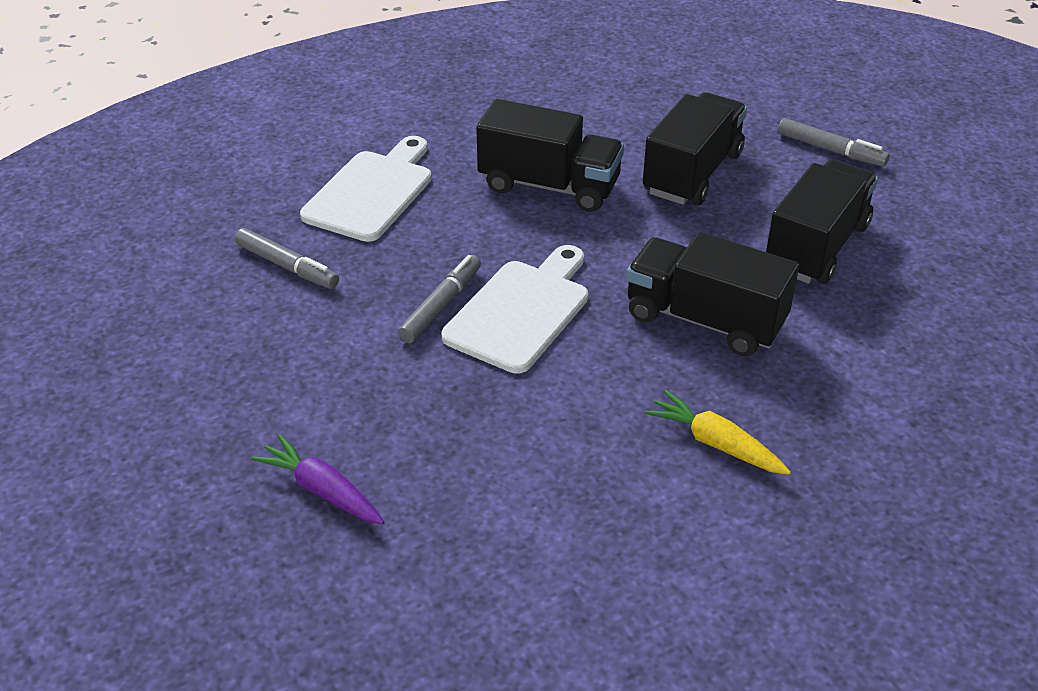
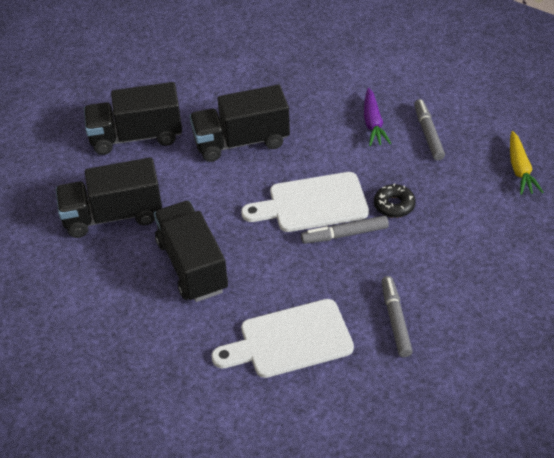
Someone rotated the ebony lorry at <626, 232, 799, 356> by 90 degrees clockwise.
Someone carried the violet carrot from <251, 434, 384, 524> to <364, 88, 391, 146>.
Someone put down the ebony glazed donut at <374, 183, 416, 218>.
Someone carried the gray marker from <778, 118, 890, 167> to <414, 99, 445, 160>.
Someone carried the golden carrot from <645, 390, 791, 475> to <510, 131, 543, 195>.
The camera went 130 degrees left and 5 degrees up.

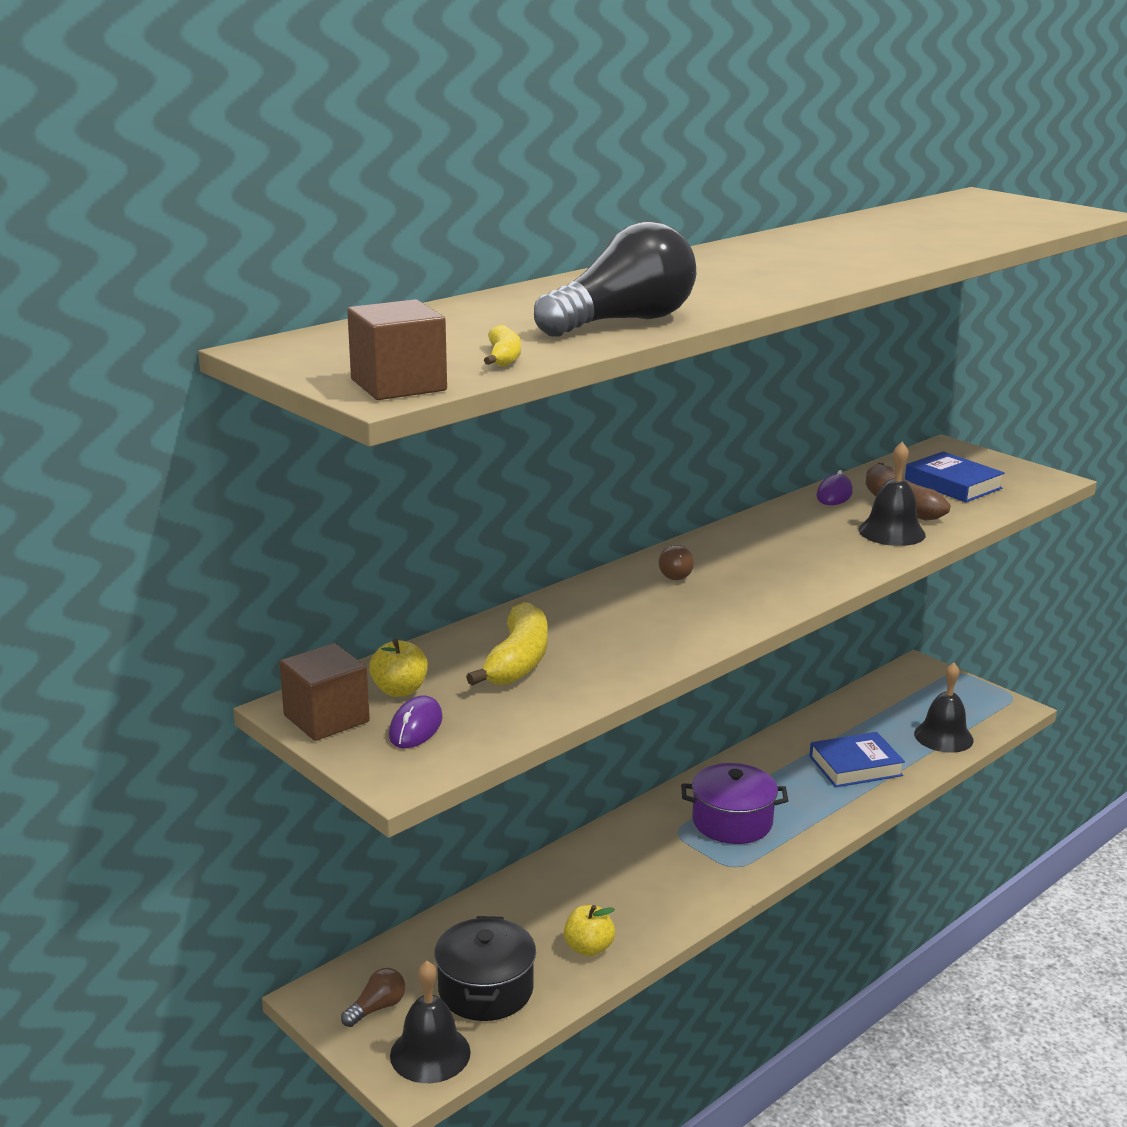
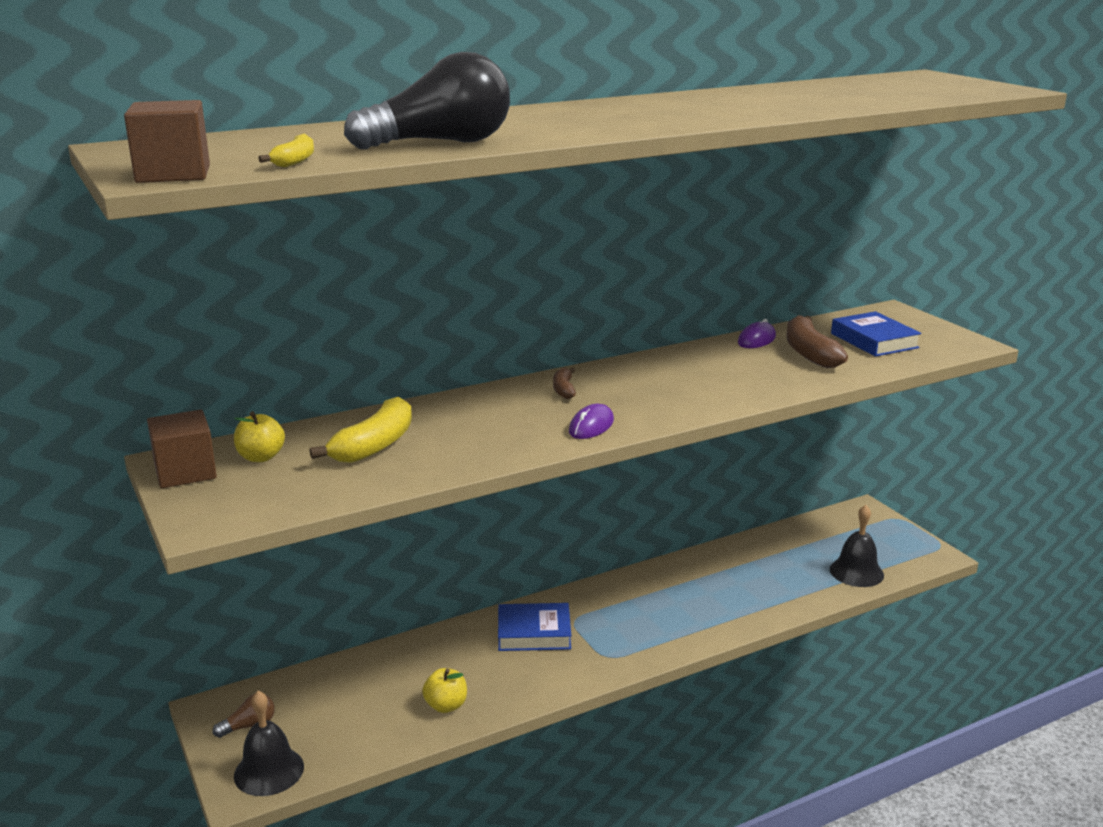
Someone carried the blue hardback from <810, 732, 905, 787> to <498, 603, 571, 651>.
Someone swapped the dark brown light bulb at <659, 545, 694, 580> for the dark brown banana at <553, 368, 576, 399>.
Someone carried the violet mouse from <389, 695, 443, 748> to <569, 404, 614, 439>.
Someone took away the ebony pot at <434, 916, 536, 1021>.
Someone took away the violet pot at <681, 763, 788, 844>.
Someone took away the ebony bell at <859, 442, 926, 546>.
The camera went 15 degrees right and 0 degrees up.

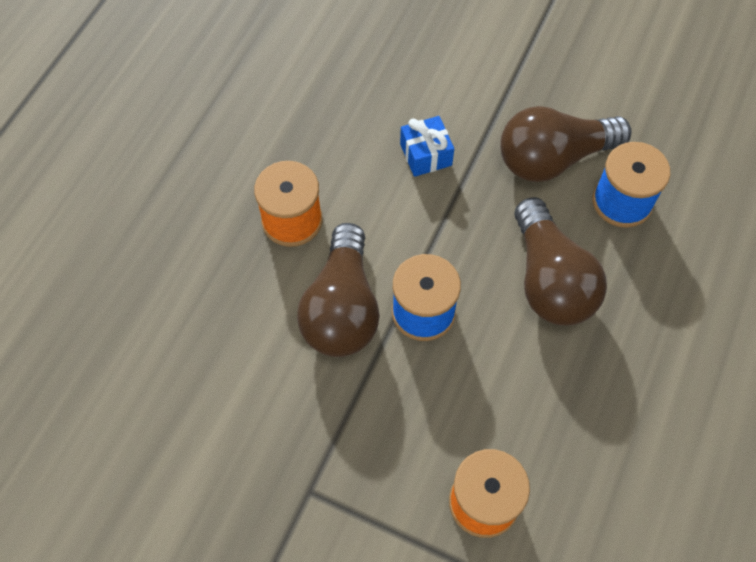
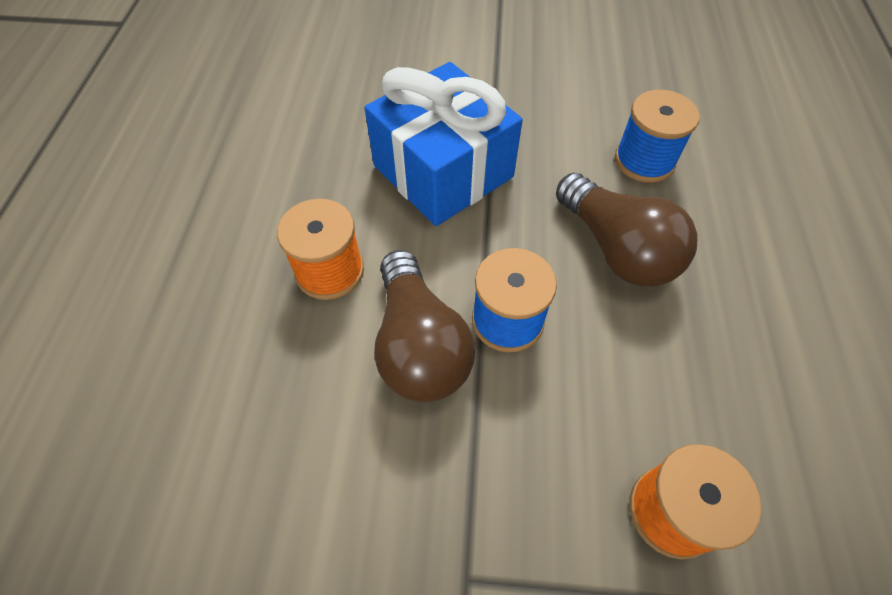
Someone scaled the blue gift at <400, 116, 454, 177> by 2.37.
Someone took away the dark brown light bulb at <500, 106, 632, 182>.
The camera went 20 degrees left and 5 degrees down.

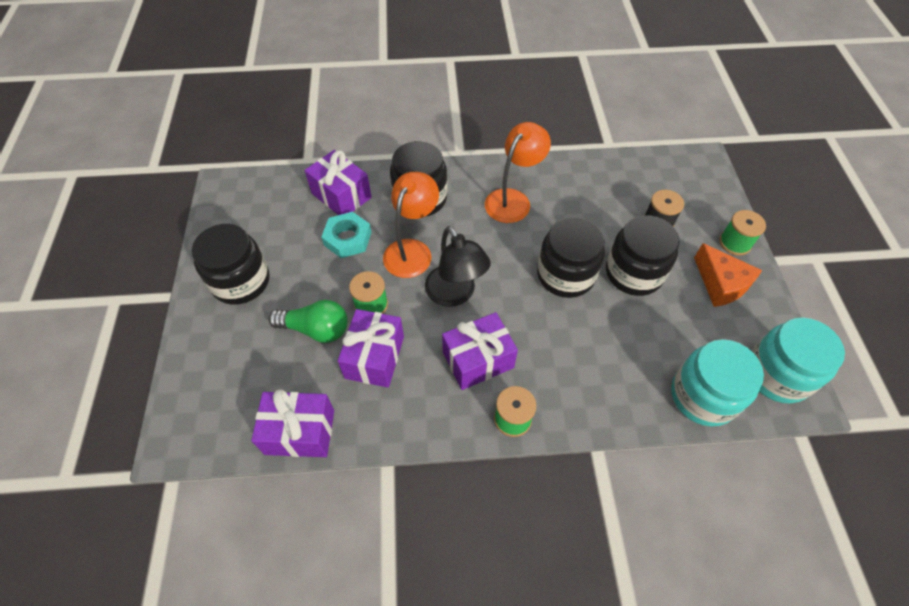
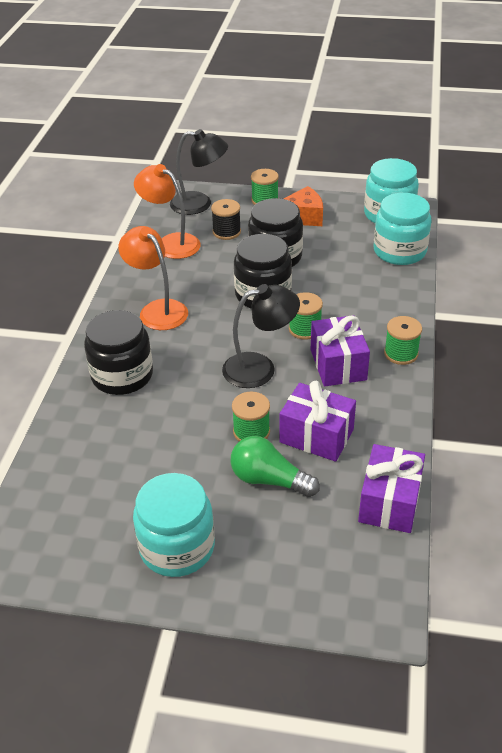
Someone repainted the ebony jam jar at <192, 224, 270, 305>, which became the turquoise jam jar at <133, 473, 215, 577>.
Someone carried the bright orange reading lamp from <383, 172, 439, 278> to <134, 164, 201, 259>.
Someone put down the ebony reading lamp at <170, 129, 228, 215>.
Someone rotated the emerald light bulb at <269, 300, 348, 343> by 90 degrees counterclockwise.
Someone put down the emerald bobbin at <289, 292, 323, 340>.
Someone took away the violet gift at <305, 150, 372, 215>.
Someone took away the turquoise hex nut at <321, 212, 371, 258>.
The camera went 75 degrees left and 15 degrees down.

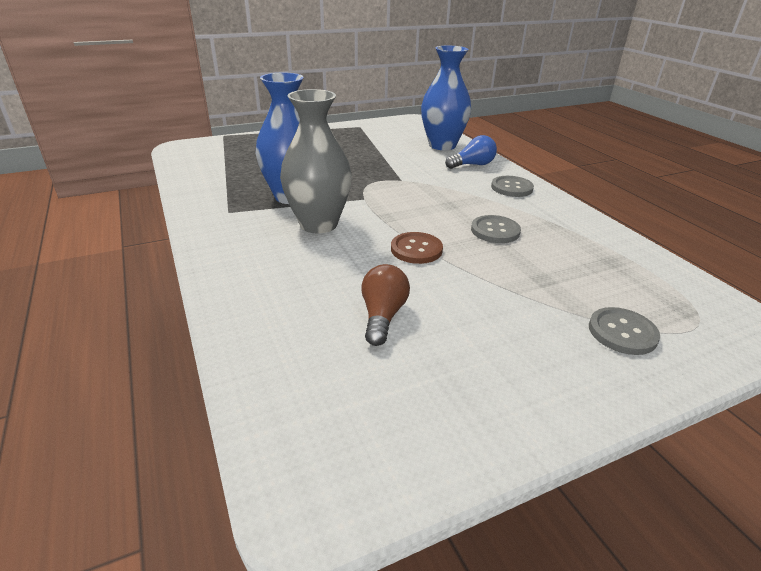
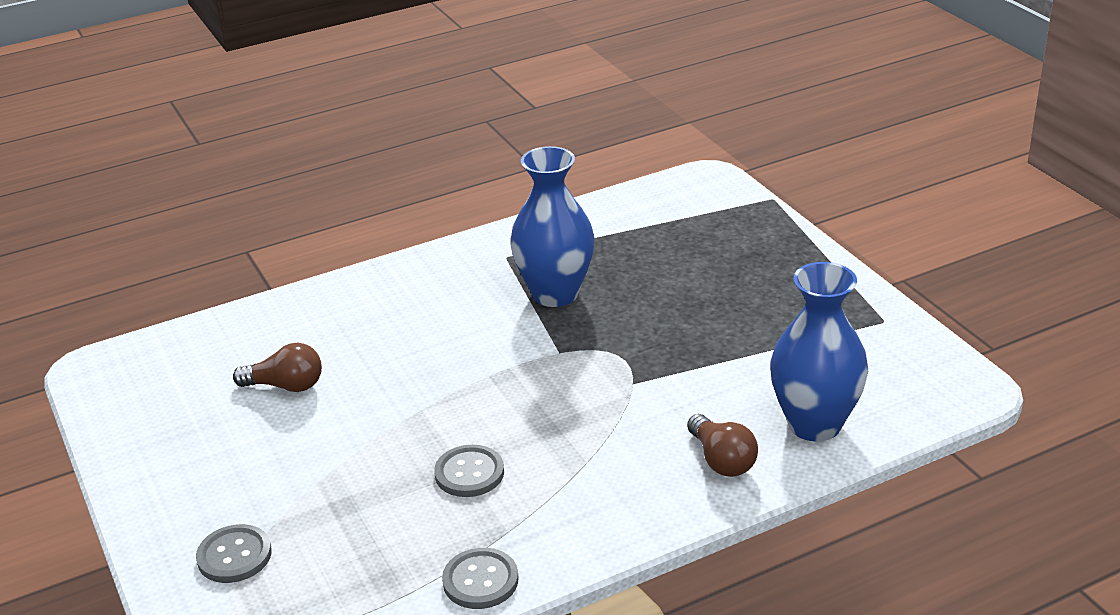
Someone carried the gray sewing button from <491, 176, 534, 197> to <442, 548, 519, 609>.
Someone repainted the blue light bulb at <445, 135, 497, 169>, which became the dark brown light bulb at <687, 414, 758, 477>.
Someone took away the gray tall vase at <280, 89, 352, 234>.
Someone took away the dark brown sewing button at <391, 232, 443, 264>.
The camera went 90 degrees right and 0 degrees up.

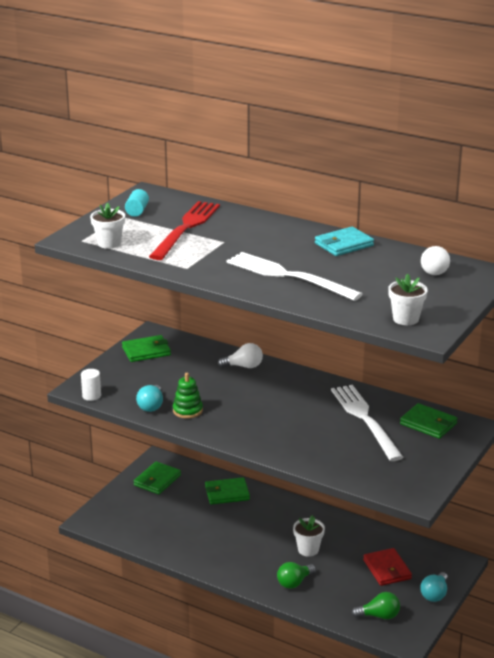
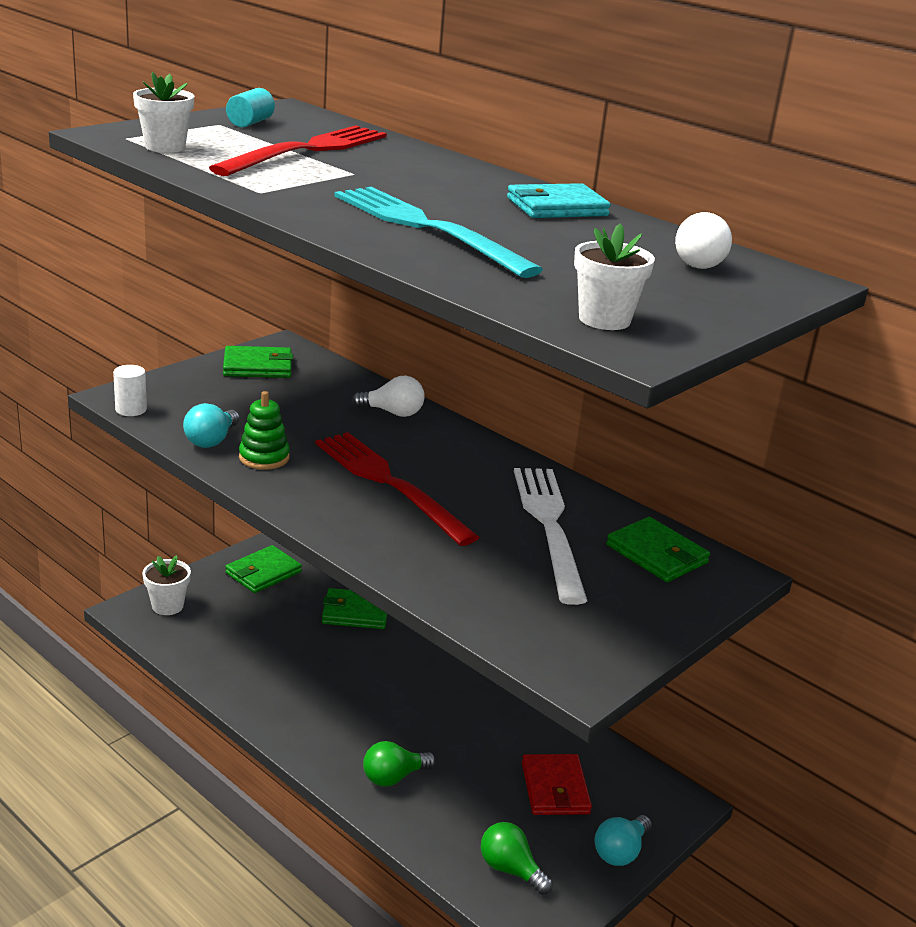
Someone carried the snow-white flower pot from <293, 515, 325, 557> to <142, 555, 191, 615>.
Someone put down the crimson table fork at <315, 432, 479, 546>.
Someone repainted the snow-white table fork at <226, 252, 362, 301>, which became the turquoise table fork at <334, 187, 543, 278>.
Someone rotated the emerald light bulb at <352, 592, 400, 619> by 150 degrees counterclockwise.
The camera went 10 degrees right and 0 degrees up.

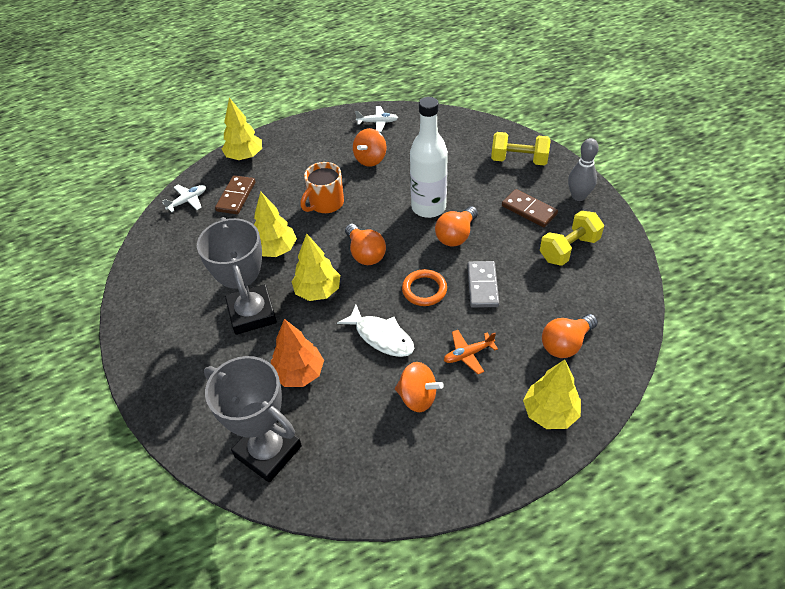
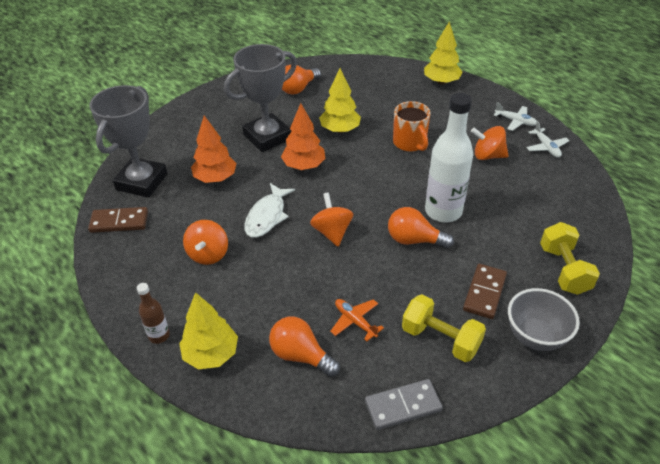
Someone carried the dark brown domino piece from <215, 175, 256, 214> to <88, 207, 148, 233>.
Someone put down the dark brown drink bottle at <137, 283, 170, 344>.
Someone repainted the golden fir tree at <292, 233, 340, 301>, which became the bright orange fir tree at <281, 103, 326, 170>.
Someone carried the bright orange light bulb from <345, 224, 386, 265> to <282, 65, 321, 95>.
Someone swapped the bright orange torus at <402, 269, 447, 306> for the bright orange spinning top at <310, 193, 353, 246>.
Someone carried the bright orange aeroplane from <444, 330, 498, 374> to <330, 299, 384, 341>.
Someone carried the gray domino piece from <467, 261, 499, 308> to <365, 379, 443, 430>.
Someone rotated the bright orange mug at <300, 162, 344, 213> by 135 degrees counterclockwise.
Someone carried the snow-white aeroplane from <162, 185, 206, 212> to <494, 102, 537, 131>.
Someone swapped the gray tenpin at <568, 138, 599, 201> for the gray deep dish at <508, 288, 580, 351>.
The camera went 70 degrees right and 5 degrees down.

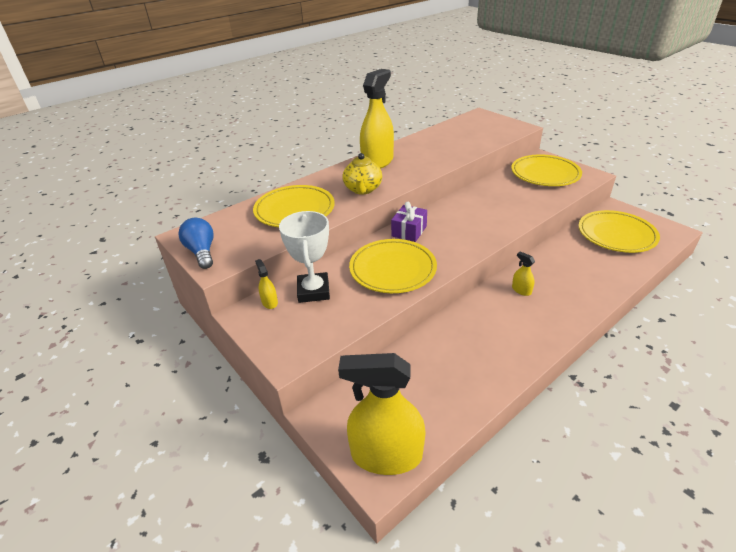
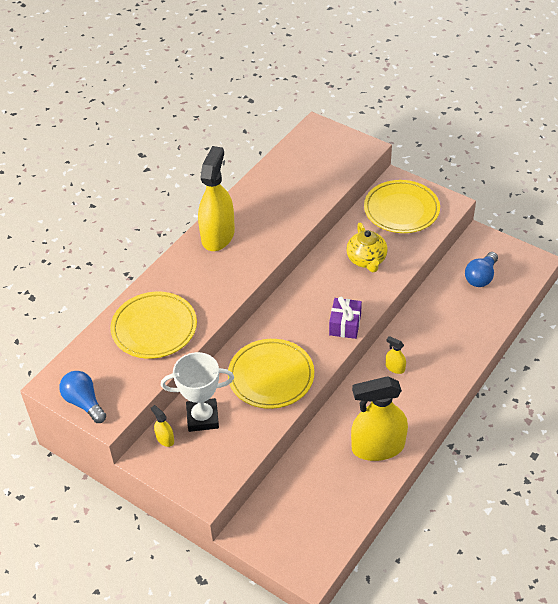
Someone rotated the snow-white prize cup at <279, 211, 330, 303> by 75 degrees counterclockwise.
Someone carried the violet gift from <391, 202, 427, 242> to <329, 297, 362, 339>.
Someone carried the golden tea pot from <343, 153, 382, 195> to <346, 223, 388, 272>.
Someone carried the golden sprayer from <338, 353, 426, 475> to <351, 376, 408, 461>.
Someone swapped the golden dinner plate at <578, 210, 660, 253> for the blue light bulb at <465, 252, 498, 287>.
The camera went 15 degrees left and 10 degrees up.

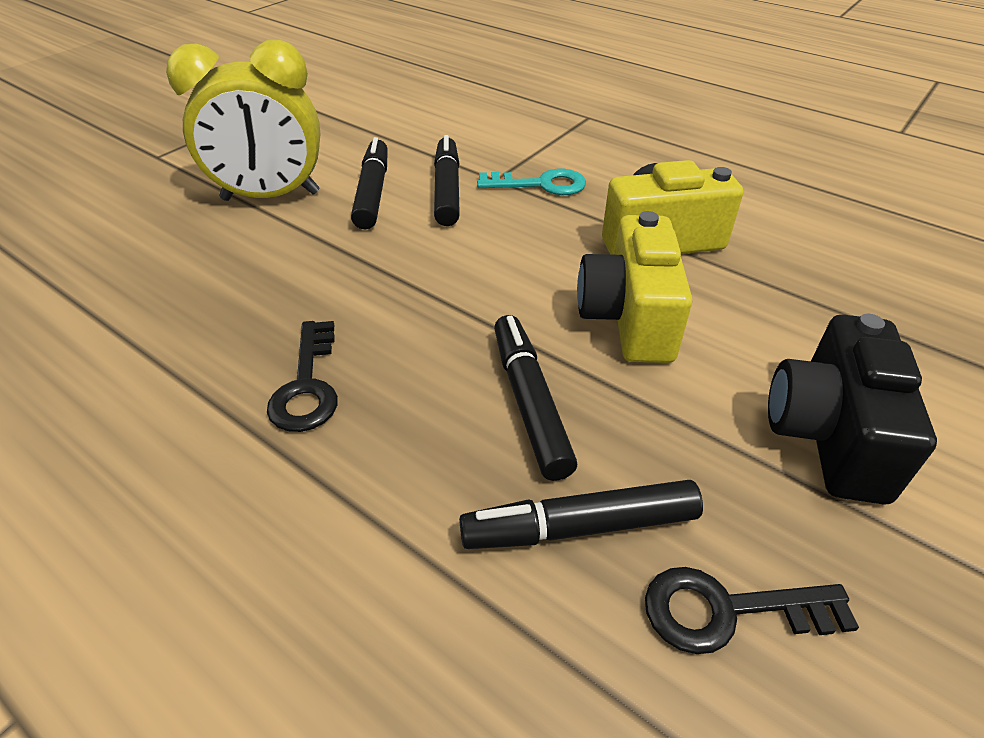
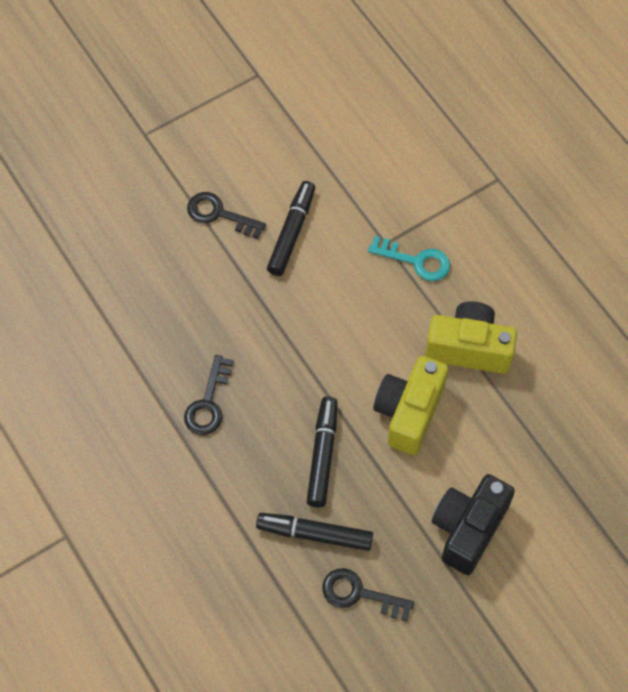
Someone swapped the golden bedside clock at <166, 40, 320, 201> for the ebony key at <187, 192, 266, 239>.
Someone took away the ebony marker at <434, 135, 460, 226>.
The camera went 20 degrees right and 20 degrees up.

